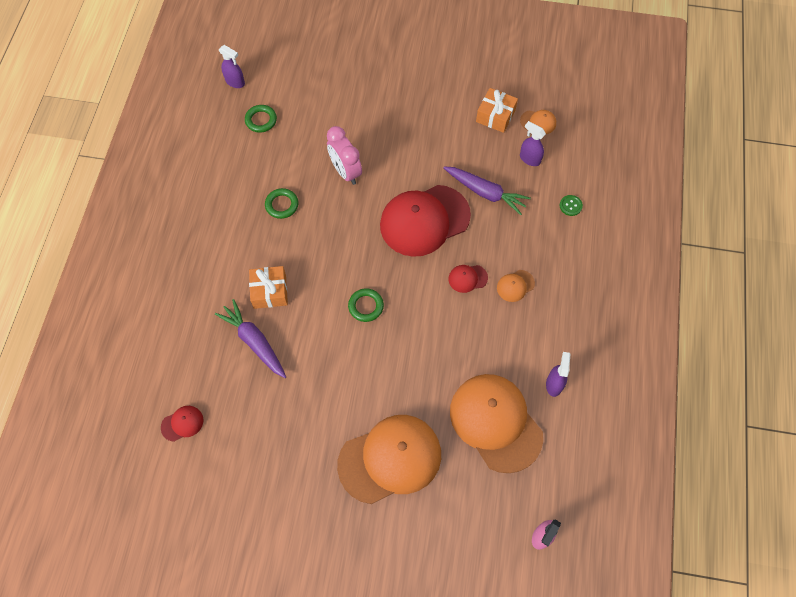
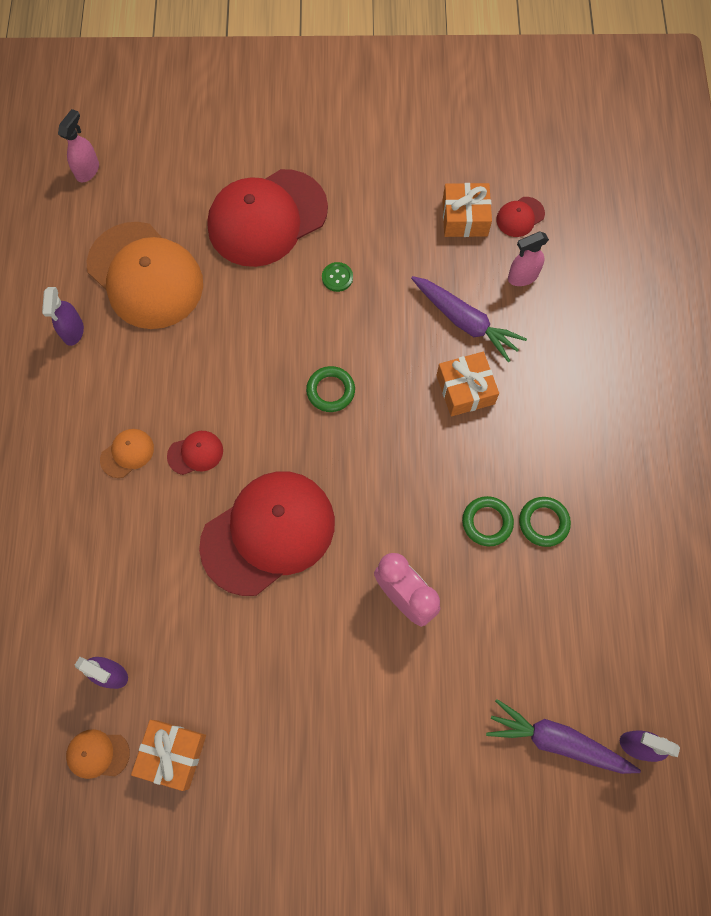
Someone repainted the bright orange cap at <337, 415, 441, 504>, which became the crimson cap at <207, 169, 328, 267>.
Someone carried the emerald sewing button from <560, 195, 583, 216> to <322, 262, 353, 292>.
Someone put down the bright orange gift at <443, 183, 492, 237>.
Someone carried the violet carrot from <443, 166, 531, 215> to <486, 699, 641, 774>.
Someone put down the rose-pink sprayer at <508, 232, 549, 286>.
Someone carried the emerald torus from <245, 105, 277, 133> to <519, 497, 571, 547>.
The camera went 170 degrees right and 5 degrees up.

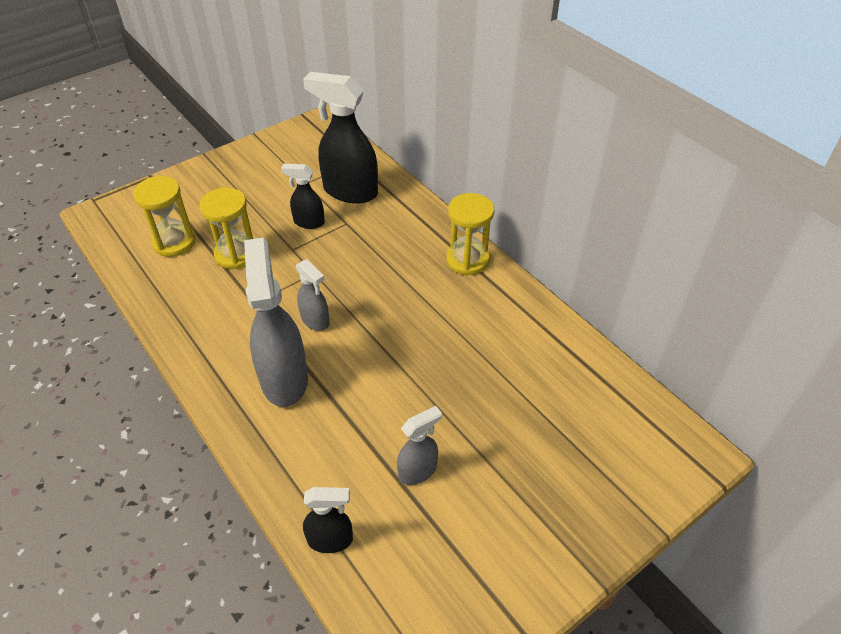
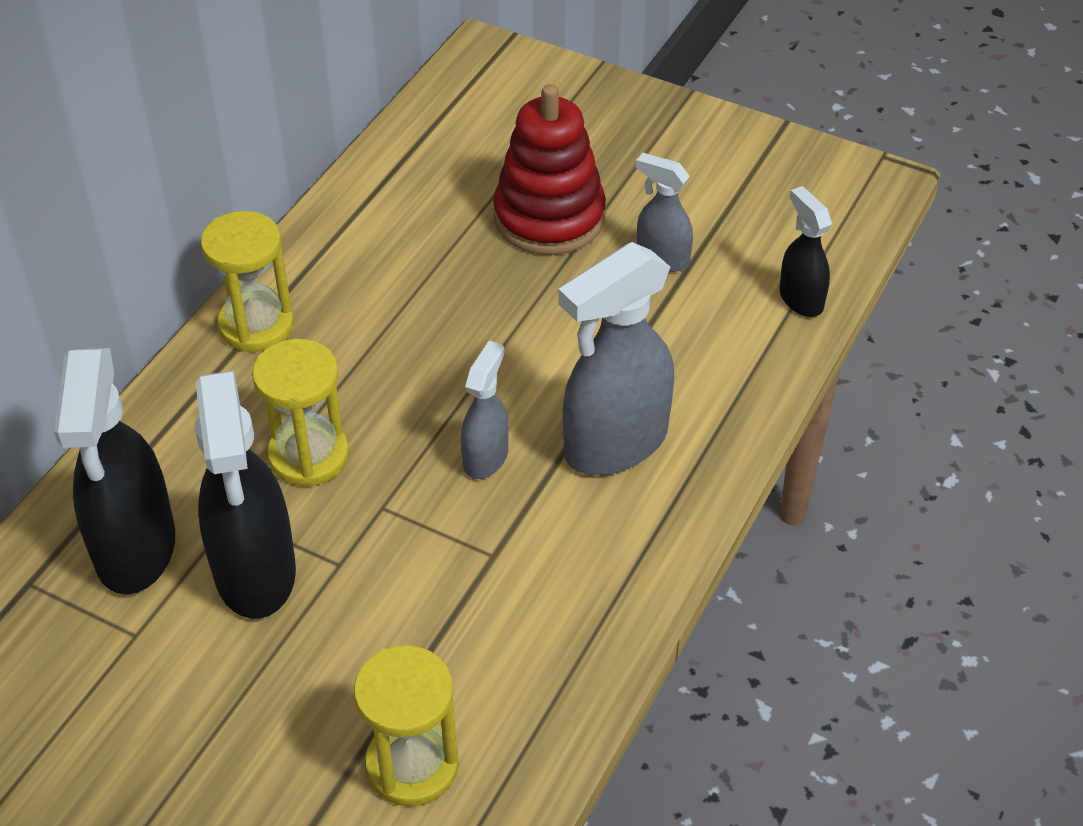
Someone scaled the ebony sprayer at <281, 164, 325, 229> by 1.88.
Someone carried the golden hourglass from <199, 188, 253, 269> to <252, 339, 349, 487>.
Someone put down the crimson stacking rings at <493, 84, 606, 255>.
The camera went 115 degrees left and 0 degrees up.

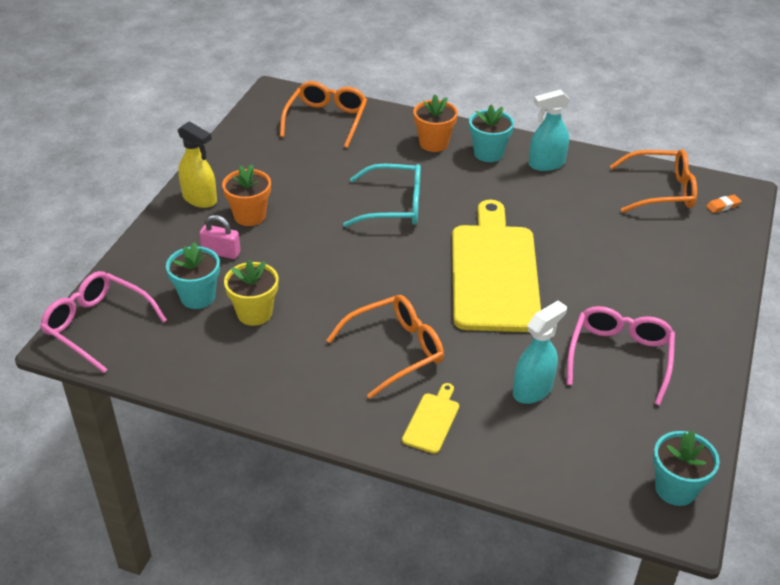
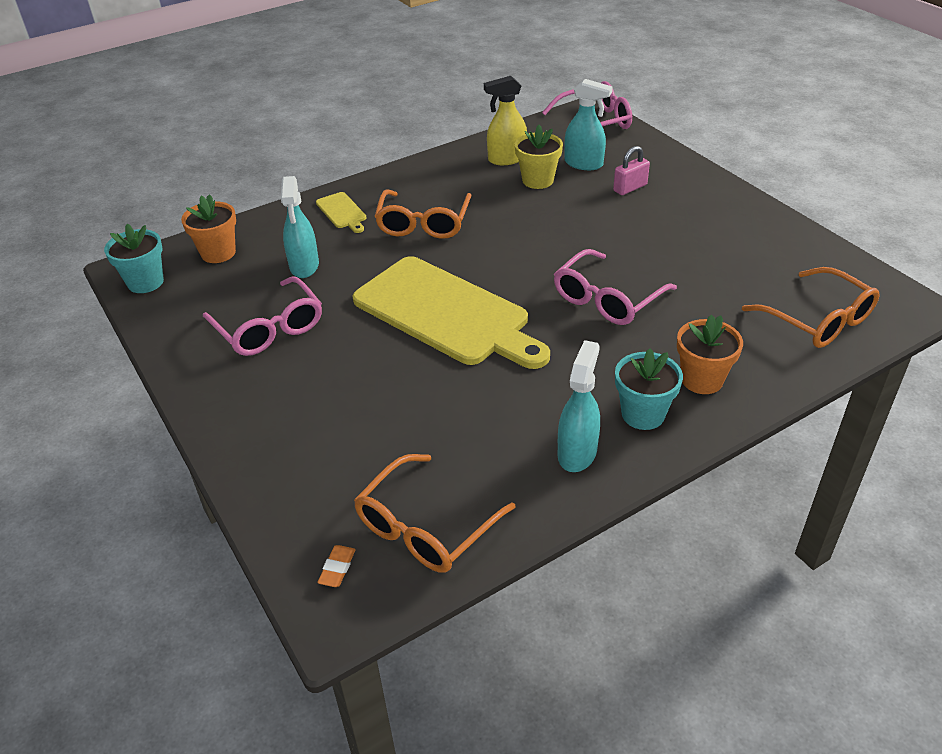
Someone carried the bright orange flower pot from <222, 164, 271, 226> to <181, 194, 236, 263>.
Someone carried the golden sprayer from <178, 121, 217, 208> to <484, 76, 527, 165>.
Someone repainted the turquoise glasses at <343, 164, 421, 227>, which became the rose-pink glasses at <554, 249, 677, 325>.
Someone swapped the turquoise flower pot at <166, 242, 220, 309> for the turquoise sprayer at <564, 79, 612, 170>.
The camera went 130 degrees right and 0 degrees up.

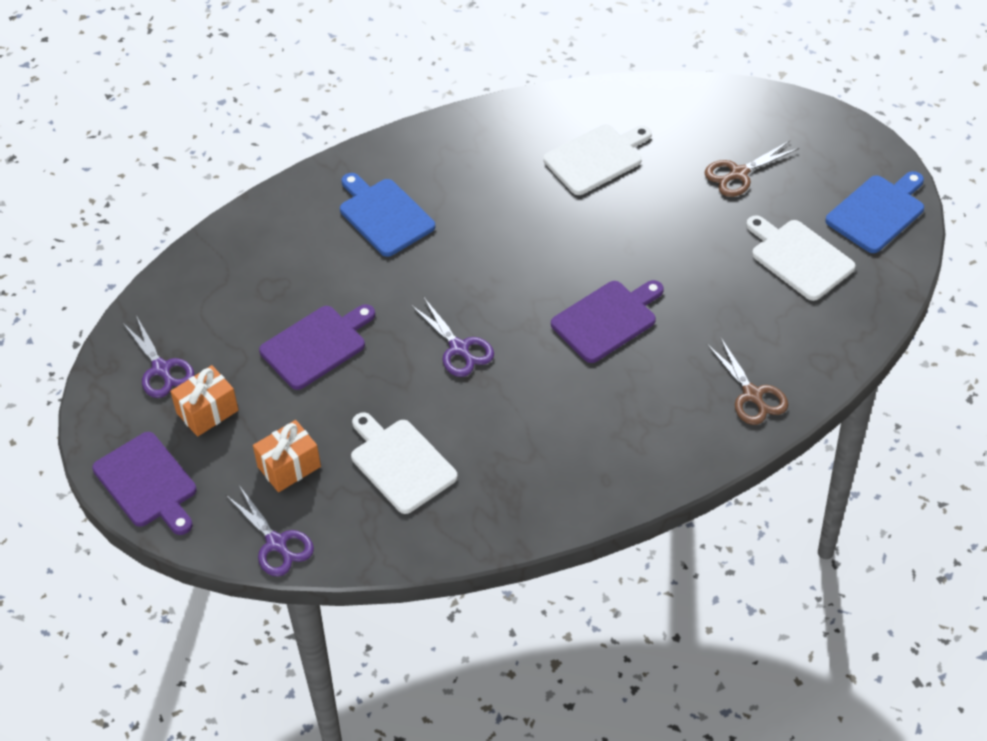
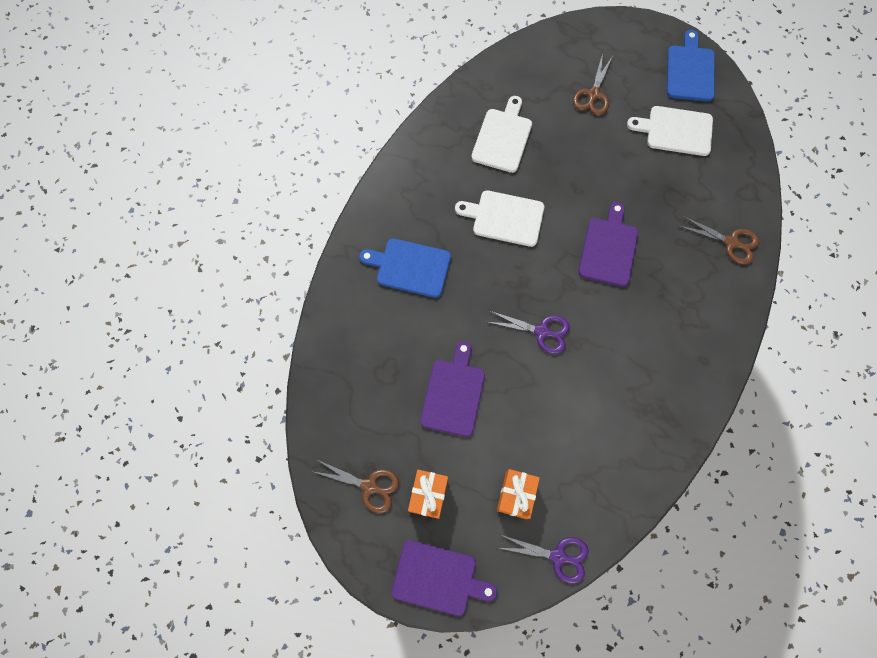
Someone repainted the violet scissors at <122, 315, 194, 398>, which became the dark brown scissors at <311, 460, 399, 513>.
Someone carried the snow-white chopping board from <351, 412, 458, 514> to <455, 190, 544, 247>.
The camera went 40 degrees left and 20 degrees up.

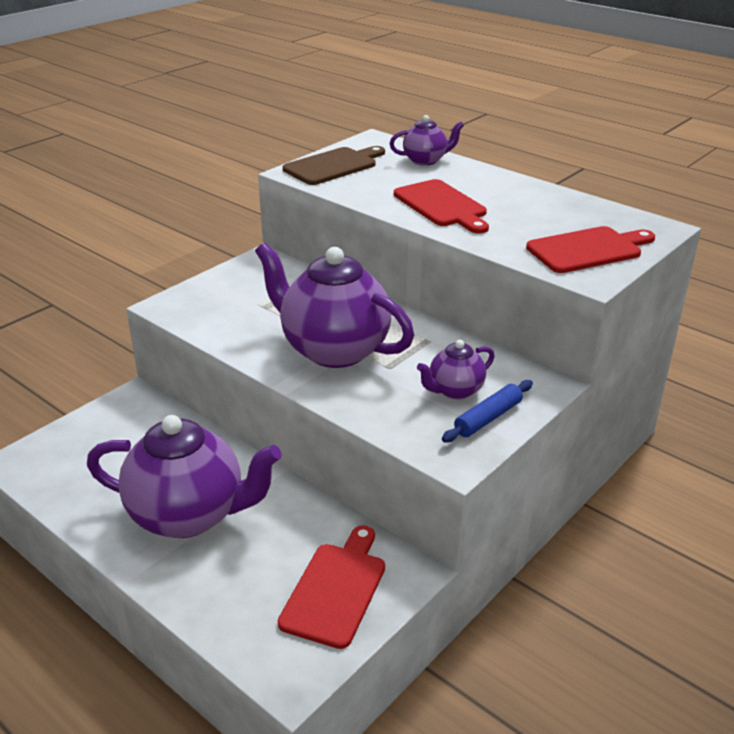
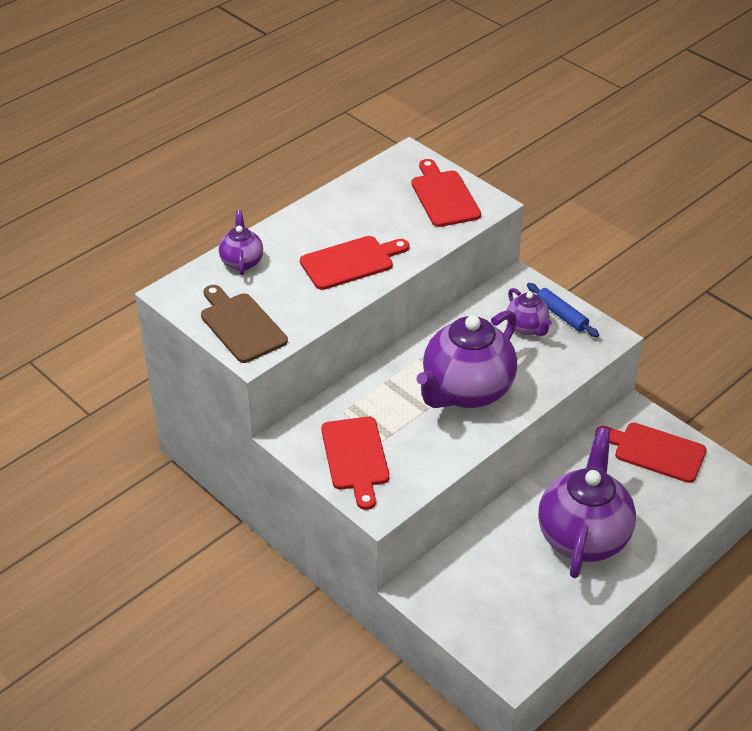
Someone put down the crimson chopping board at <321, 417, 389, 510>.
The camera went 85 degrees left and 10 degrees up.

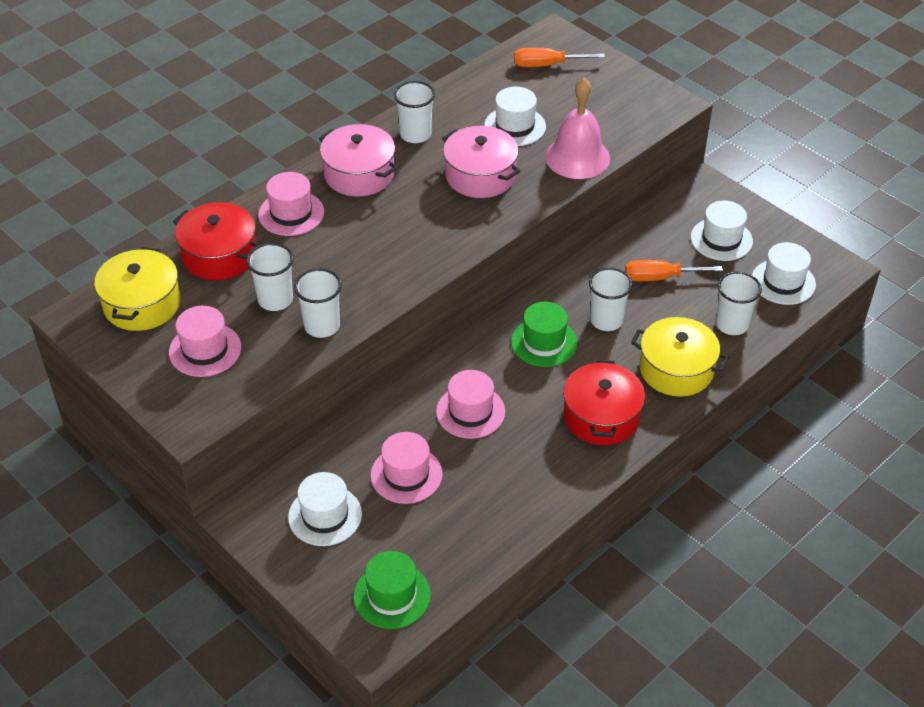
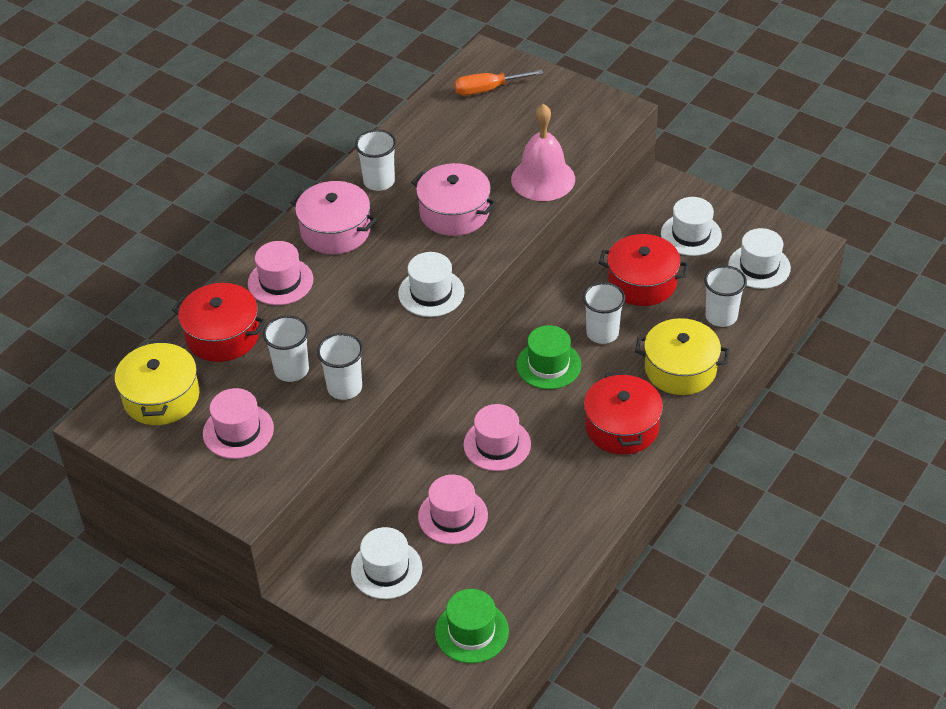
Someone carried the snow-white hat from <484, 87, 546, 146> to <398, 252, 465, 317>.
Someone swapped the bright orange hand screwdriver at <625, 260, 723, 281> for the crimson pot at <599, 234, 689, 306>.
The camera went 10 degrees left and 0 degrees up.

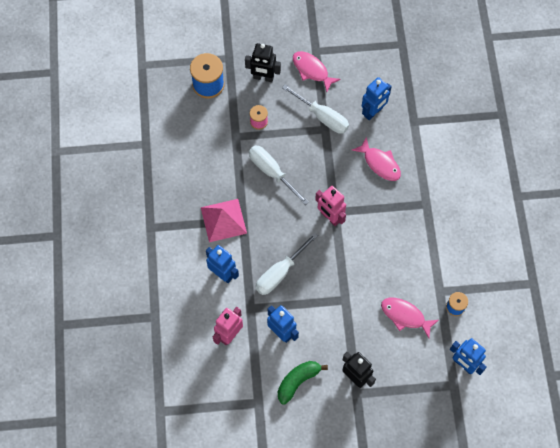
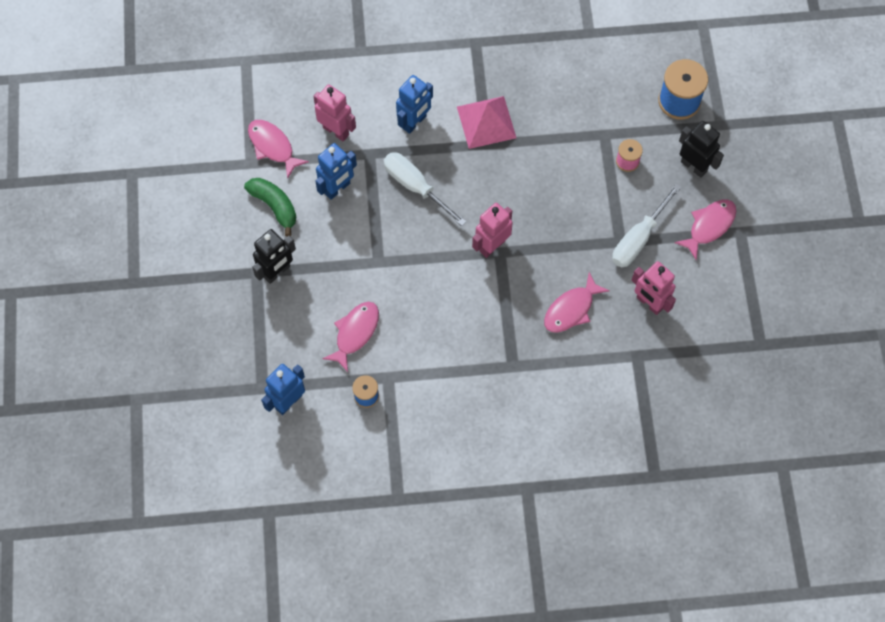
Someone put down the rose-pink toy fish at <248, 120, 309, 179>.
Someone repainted the blue robot figure at <362, 77, 392, 120>, which became the rose-pink robot figure at <631, 261, 676, 315>.
Someone rotated the ebony robot figure at <245, 43, 281, 82> by 120 degrees clockwise.
Someone took away the snow-white hand screwdriver at <249, 146, 309, 205>.
The camera went 90 degrees right and 0 degrees up.

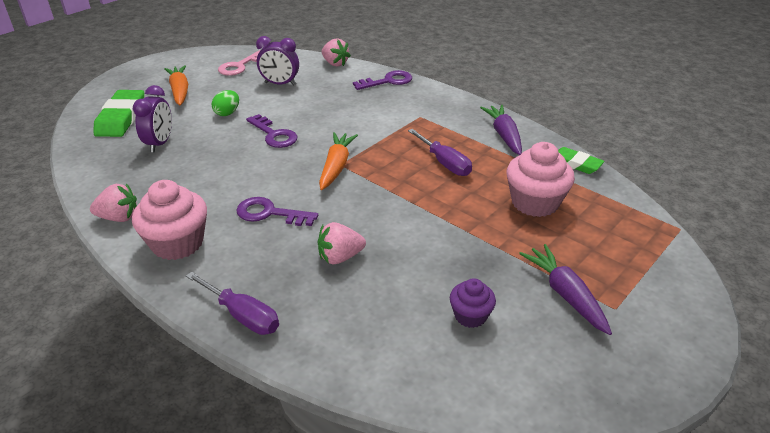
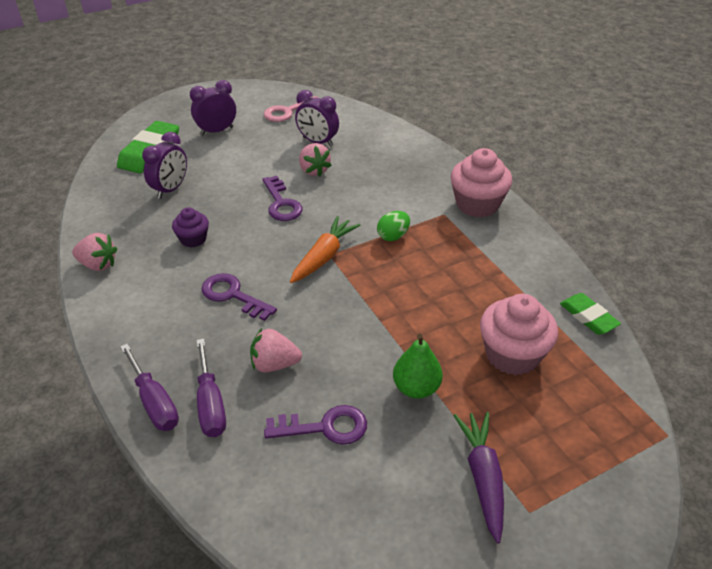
Someone carried the violet muffin from <450, 278, 496, 328> to <172, 207, 209, 248>.
Someone swapped the bright orange carrot at <164, 65, 188, 105> for the violet bedside clock at <190, 80, 236, 135>.
Someone carried the violet hand screwdriver from <408, 129, 472, 176> to <196, 339, 226, 437>.
Someone carried the violet key from <353, 70, 412, 90> to <264, 405, 367, 445>.
Someone carried the rose-pink strawberry from <322, 39, 351, 67> to <299, 143, 332, 177>.
Someone carried the emerald egg shape from <212, 90, 239, 116> to <377, 211, 410, 241>.
Someone put down the emerald pear fruit at <393, 334, 443, 399>.
Someone carried the rose-pink muffin from <132, 180, 207, 260> to <451, 148, 512, 218>.
Someone took away the violet carrot at <480, 105, 522, 155>.
The camera went 20 degrees right and 5 degrees up.

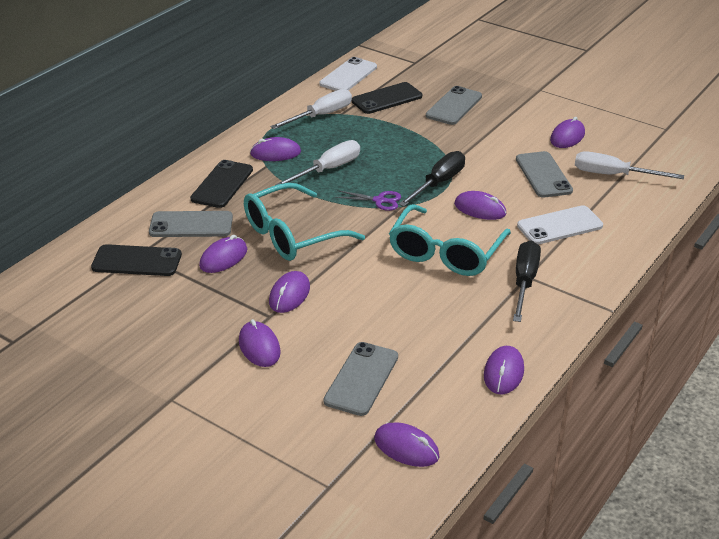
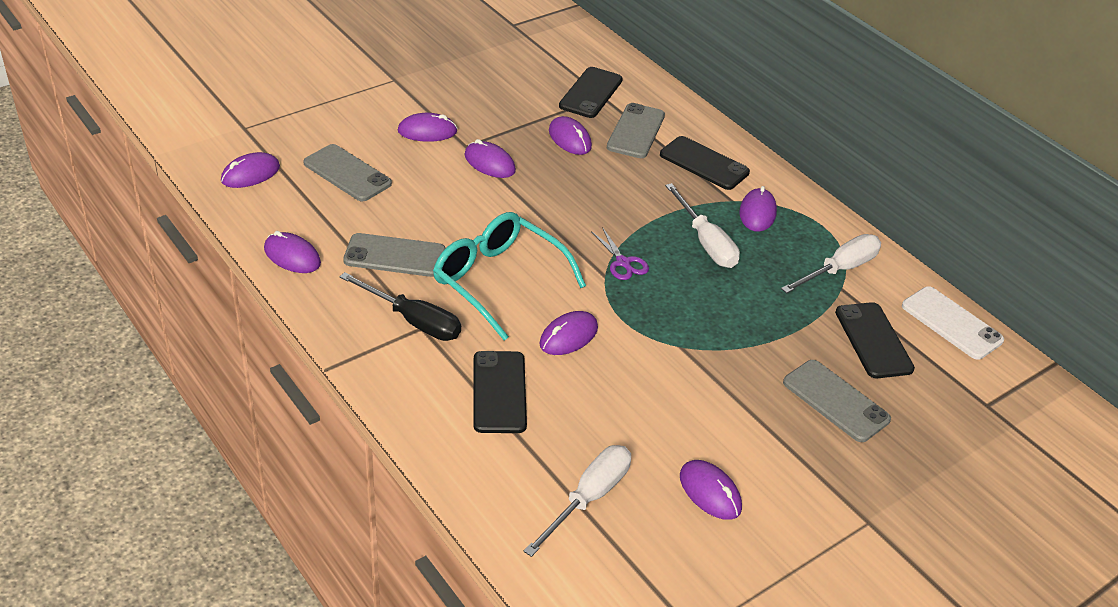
Someone carried the gray smartphone from <516, 151, 573, 197> to <343, 233, 446, 277>.
Someone repainted the snow-white smartphone at <517, 205, 603, 244>, which became the ebony smartphone at <473, 351, 527, 433>.
Someone rotated the violet scissors at <335, 190, 401, 211> by 60 degrees counterclockwise.
Someone rotated the snow-white hand screwdriver at <270, 89, 352, 129> by 105 degrees counterclockwise.
Someone took away the turquoise glasses at <244, 183, 365, 261>.
Someone took away the ebony hand screwdriver at <399, 151, 465, 207>.
The camera went 105 degrees right and 5 degrees up.

